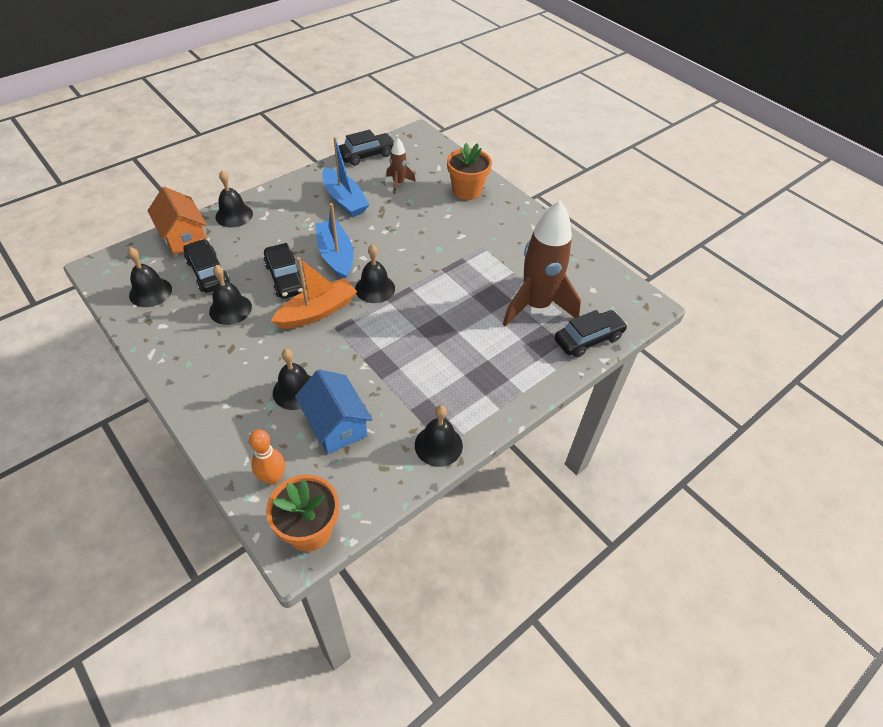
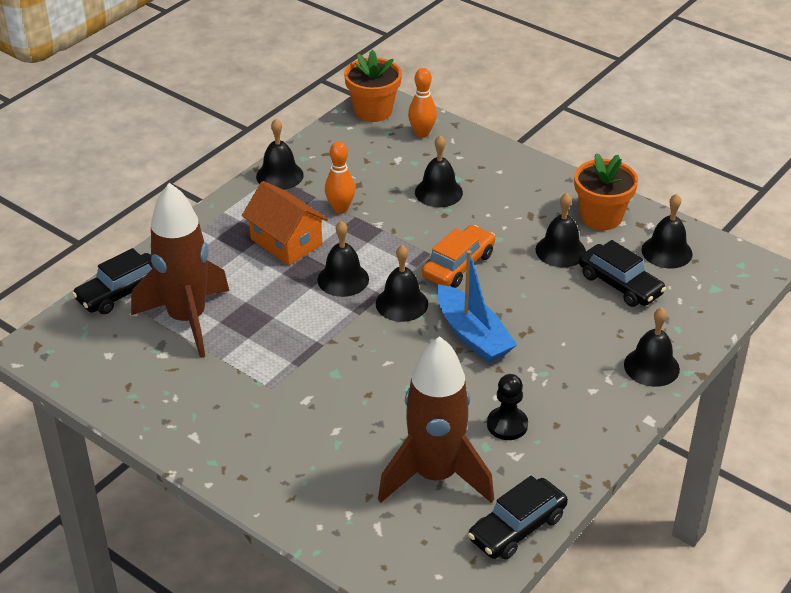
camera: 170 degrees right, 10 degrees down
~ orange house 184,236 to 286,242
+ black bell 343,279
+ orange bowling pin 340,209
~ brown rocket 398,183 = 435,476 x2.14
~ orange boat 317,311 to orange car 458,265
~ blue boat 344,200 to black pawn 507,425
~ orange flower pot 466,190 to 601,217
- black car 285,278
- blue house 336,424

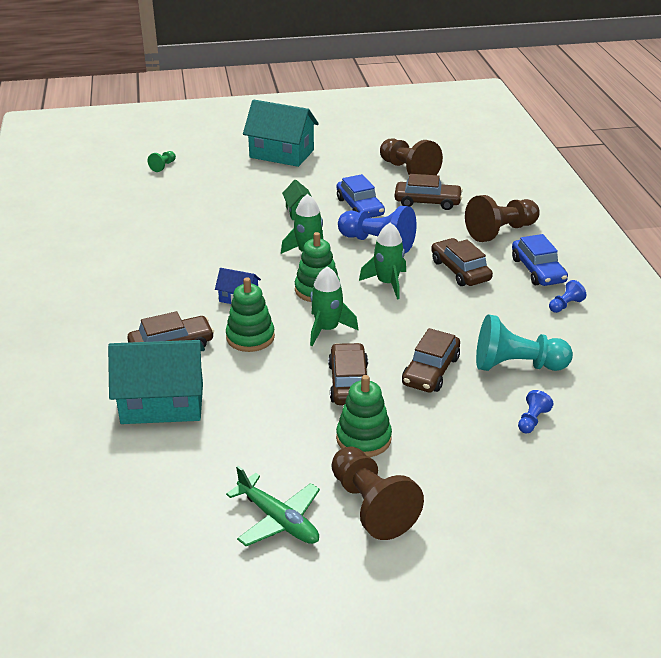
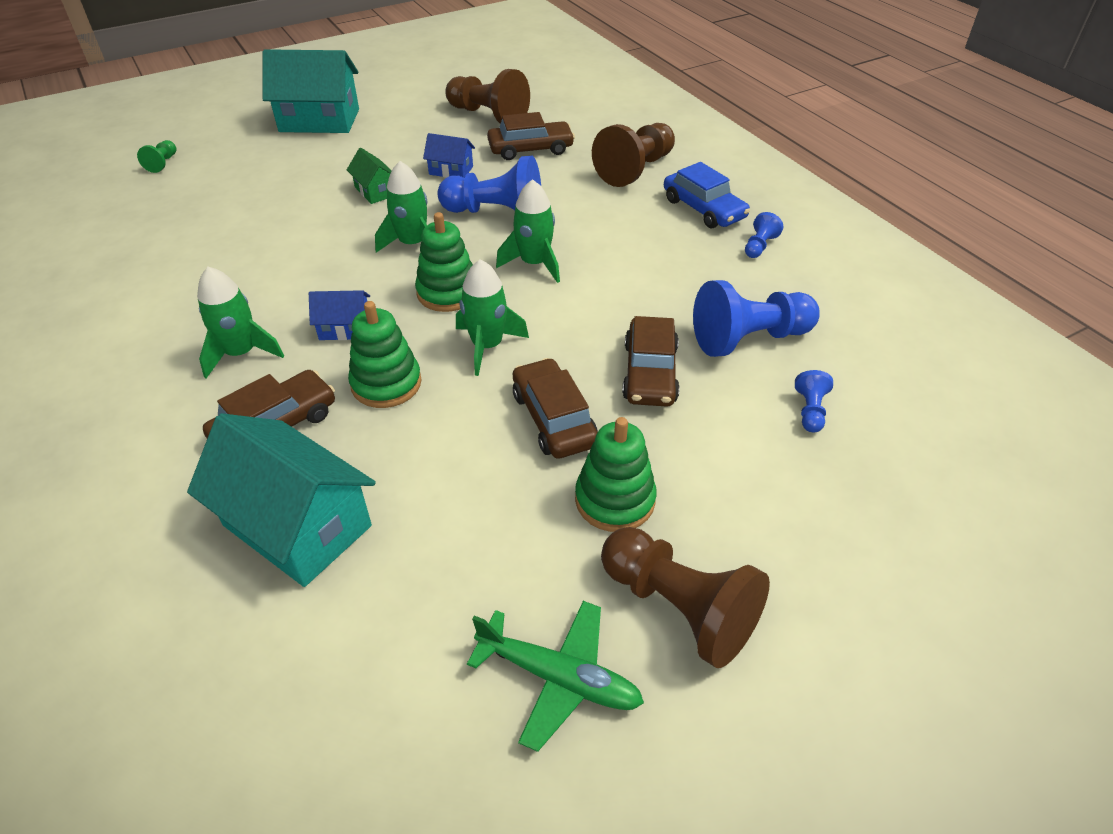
camera: 20 degrees left, 10 degrees up
~ turquoise house 162,403 = 297,525 60 degrees clockwise
+ green rocket 241,353
~ blue car 360,207 to blue house 451,170
~ turquoise pawn 516,365 to blue pawn 749,339
- brown car 460,270

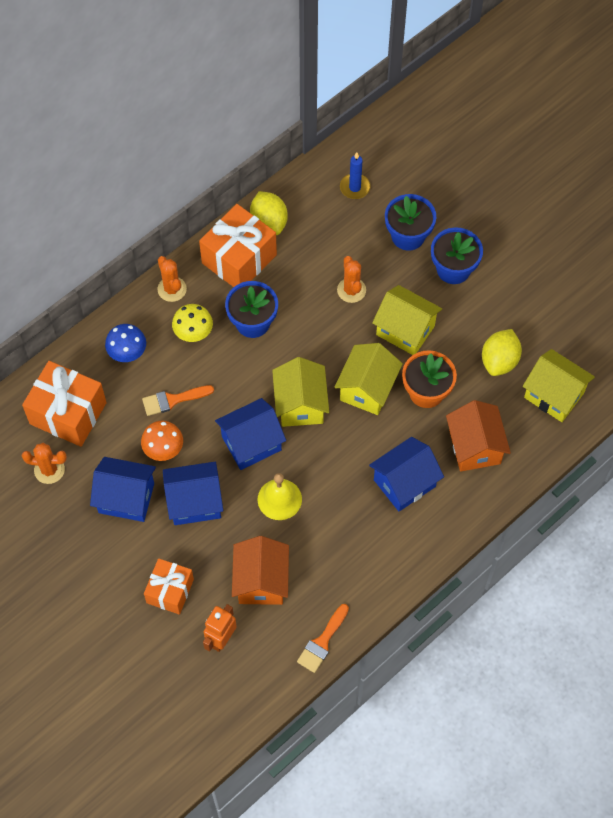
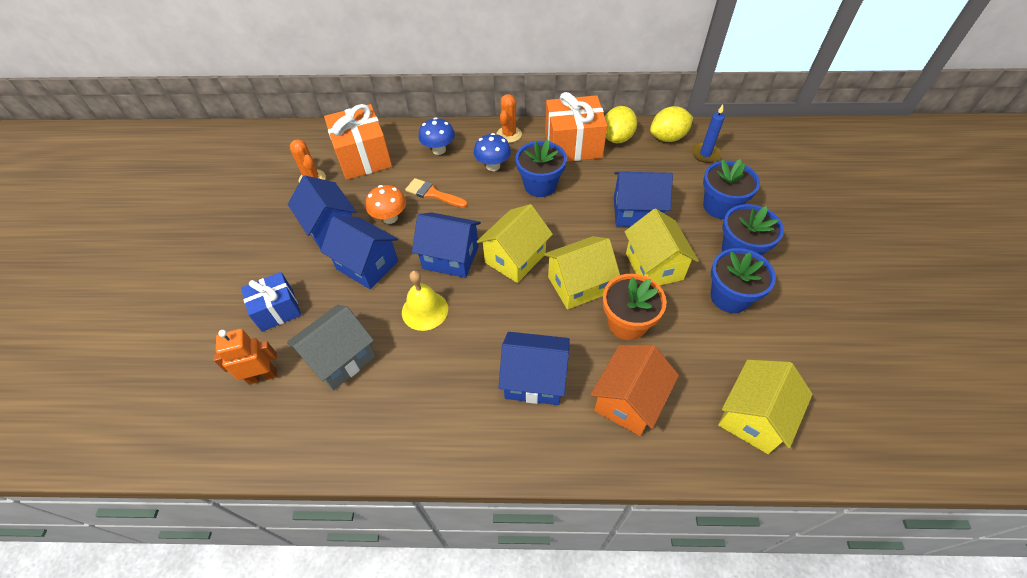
camera: 45 degrees right, 10 degrees down
~ orange gift 170,591 to blue gift 277,310
~ orange house 261,581 to grey house 341,359
~ yellow mushroom 193,333 to blue mushroom 493,166
~ orange cactus 351,290 to blue house 636,212
~ yellow lemon 499,361 to 668,138
+ blue flower pot 729,297
~ yellow house 554,395 = 753,417 45 degrees clockwise
- orange brush 322,642

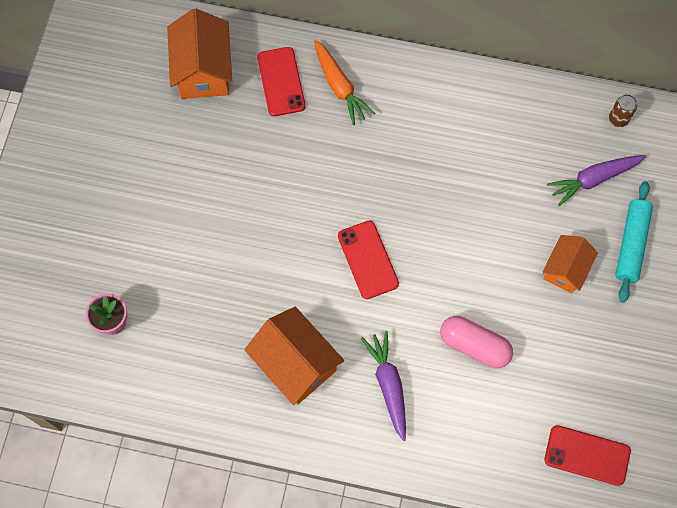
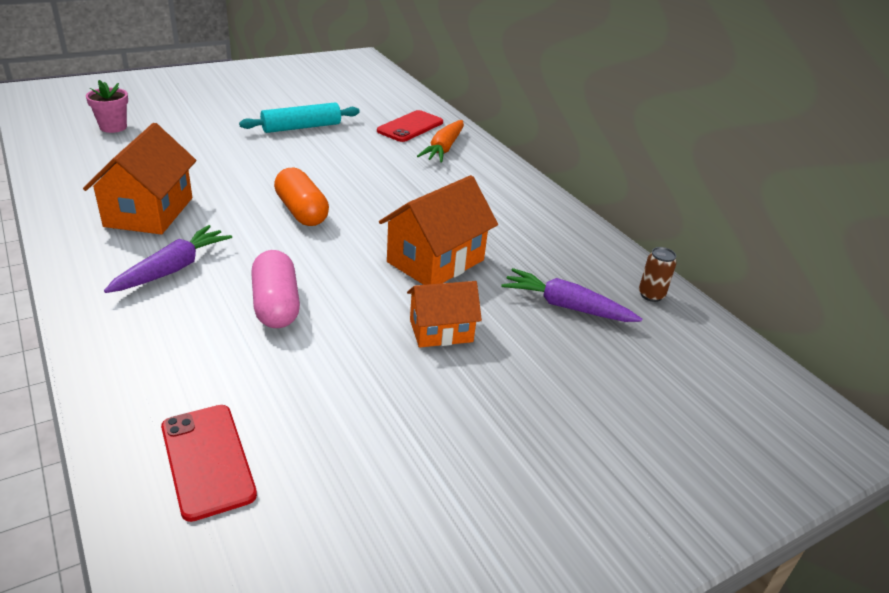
camera: 45 degrees right, 35 degrees down
~ turquoise rolling pin 631,244 to 301,127
~ red phone 368,260 to orange capsule 301,211
~ orange house 203,70 to 435,261

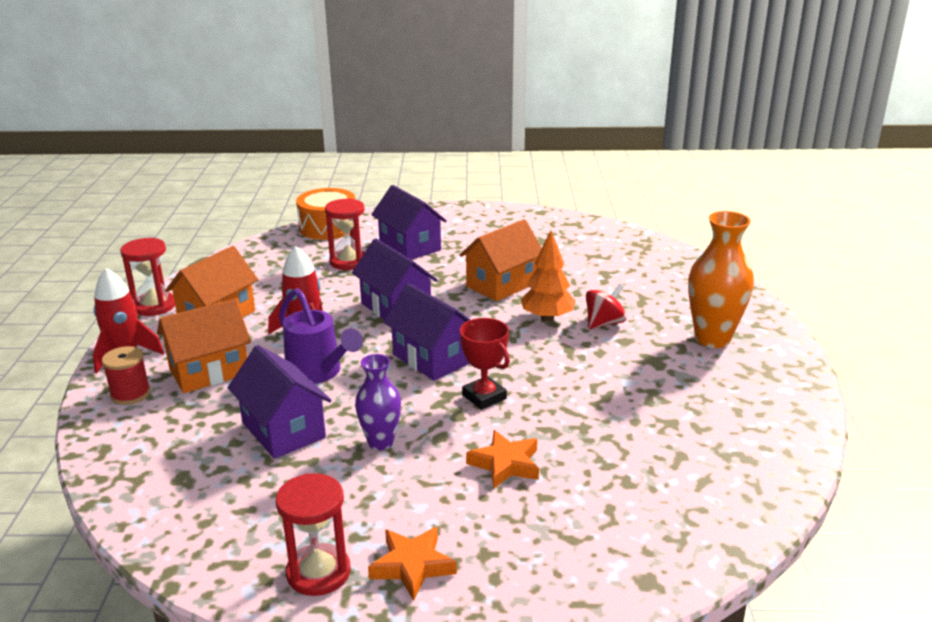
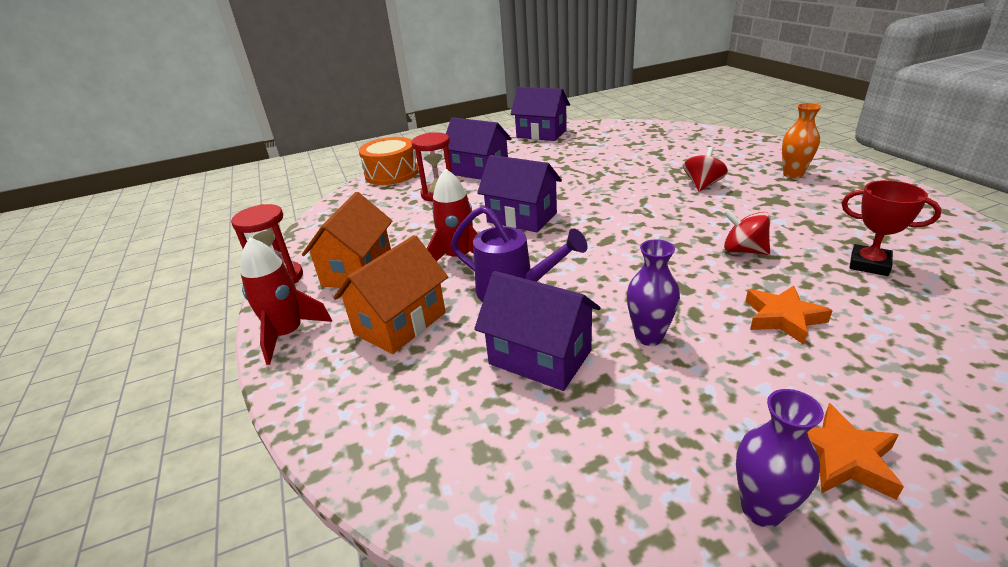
camera: 20 degrees left, 5 degrees up
~ purple house 432,358 to 541,134
+ red spinning top 743,250
~ red hourglass 318,572 to purple vase 761,509
~ orange vase 712,339 = 793,175 x0.62
~ red trophy 484,397 to 869,264
- red spool 130,394
- orange house 501,285
- orange tree 547,318

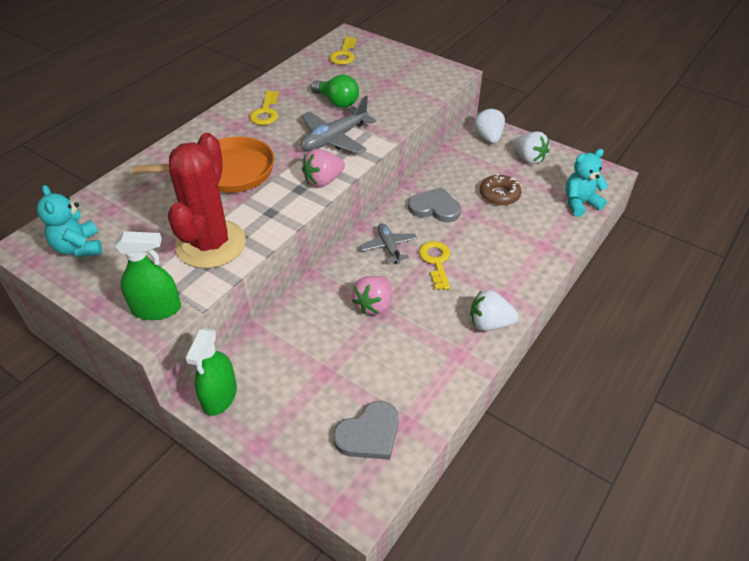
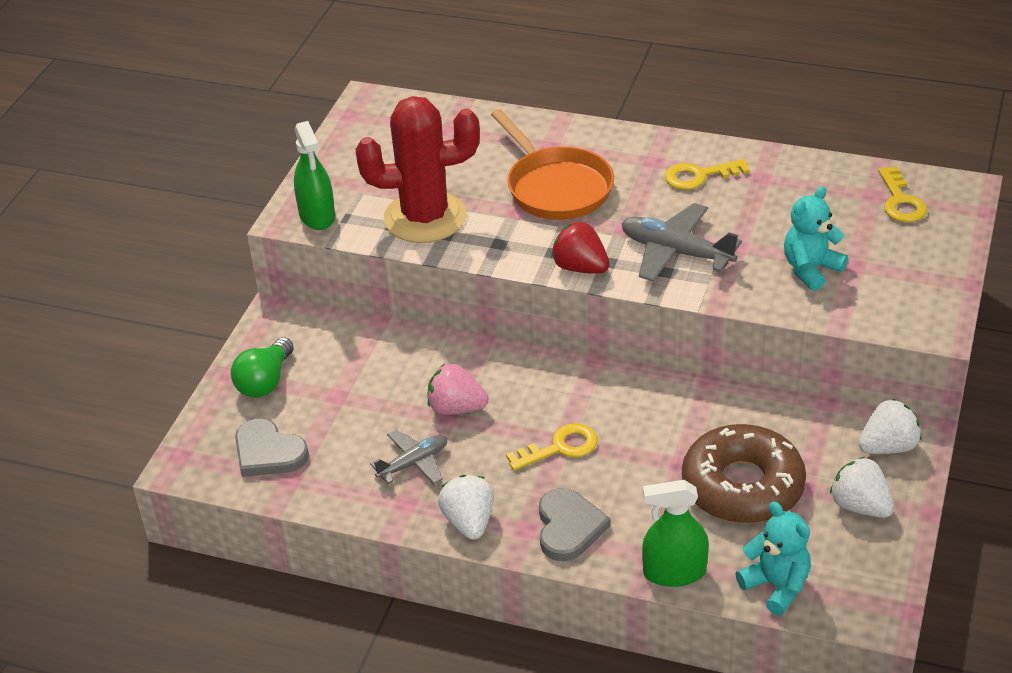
camera: 75 degrees right, 5 degrees down
~ green light bulb 337,102 to 265,381
~ grey plane 389,247 to 413,463
~ grey heart 435,208 to 568,527
~ pink strawberry 323,181 to red strawberry 580,268
~ green spray bottle 220,396 to 674,572
~ brown donut 499,195 = 742,486 x1.82
~ turquoise teddy bear 79,248 to 810,269
~ white strawberry 529,158 = 860,506 105 degrees clockwise
~ yellow key 344,54 = 900,201 90 degrees counterclockwise

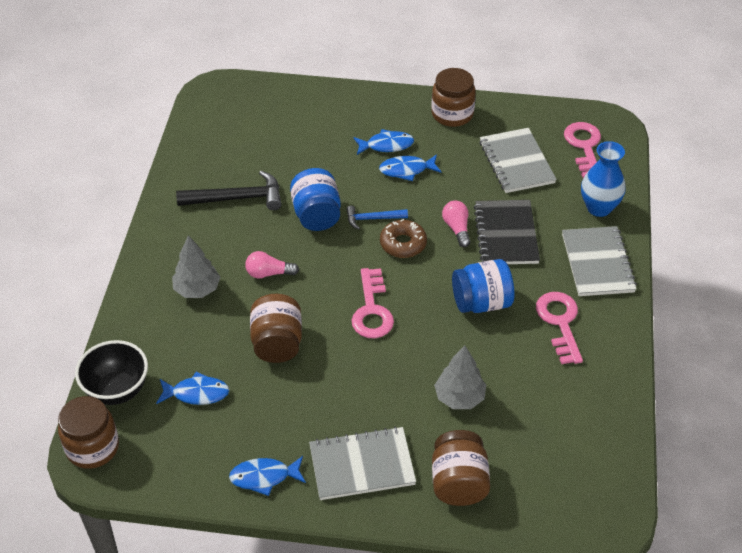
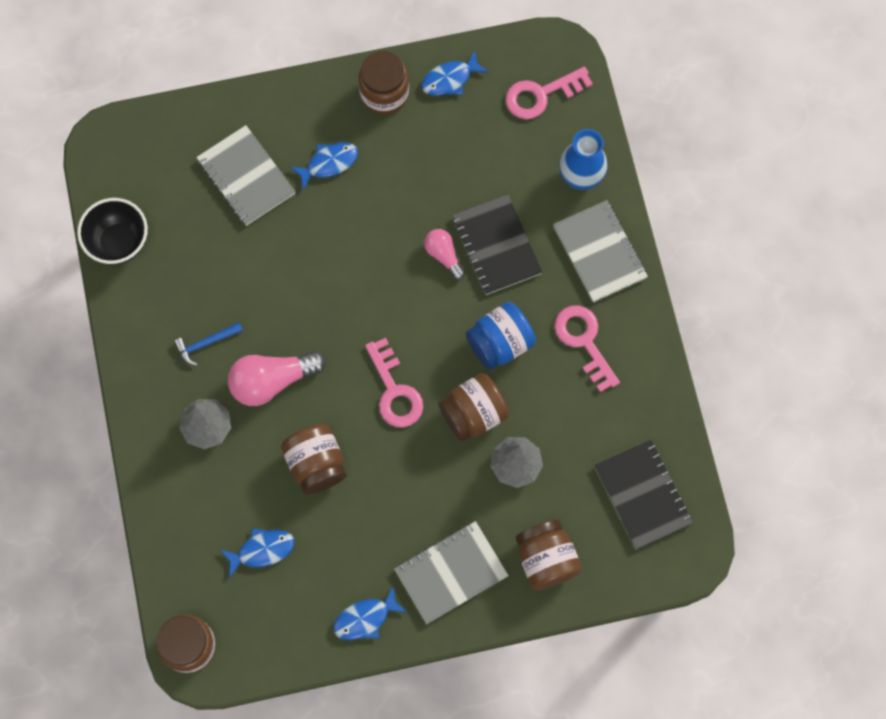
camera: 20 degrees left, 25 degrees up
~ black bowl 117,390 to 119,242
~ blue hammer 372,219 to 206,343
~ grey notebook 516,162 to 246,177
~ pink light bulb 269,273 = 272,381 x1.73
~ blue fish 406,170 to 450,79
+ brown jar 473,414
~ pink key 584,147 = 541,95 90 degrees counterclockwise
+ black notebook 642,495
- black hammer 237,198
- blue jar 316,215
- brown donut 403,244

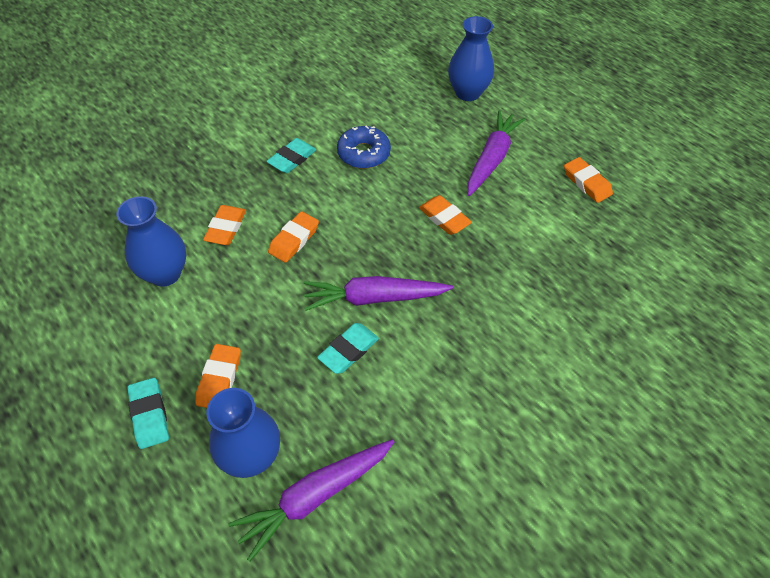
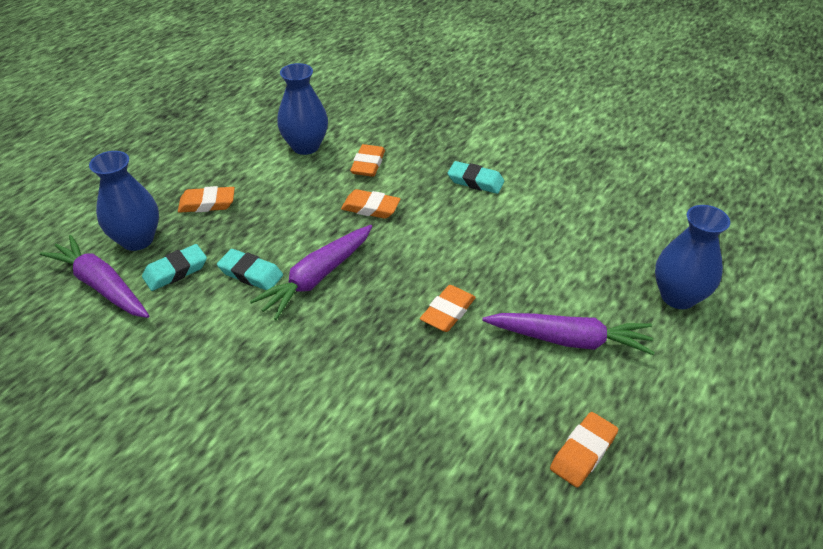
camera: 75 degrees right, 10 degrees down
~ turquoise eraser 150,415 to 176,271
~ purple carrot 374,298 = 317,278 120 degrees counterclockwise
~ orange eraser 226,228 = 368,164 75 degrees counterclockwise
- blue donut 363,153

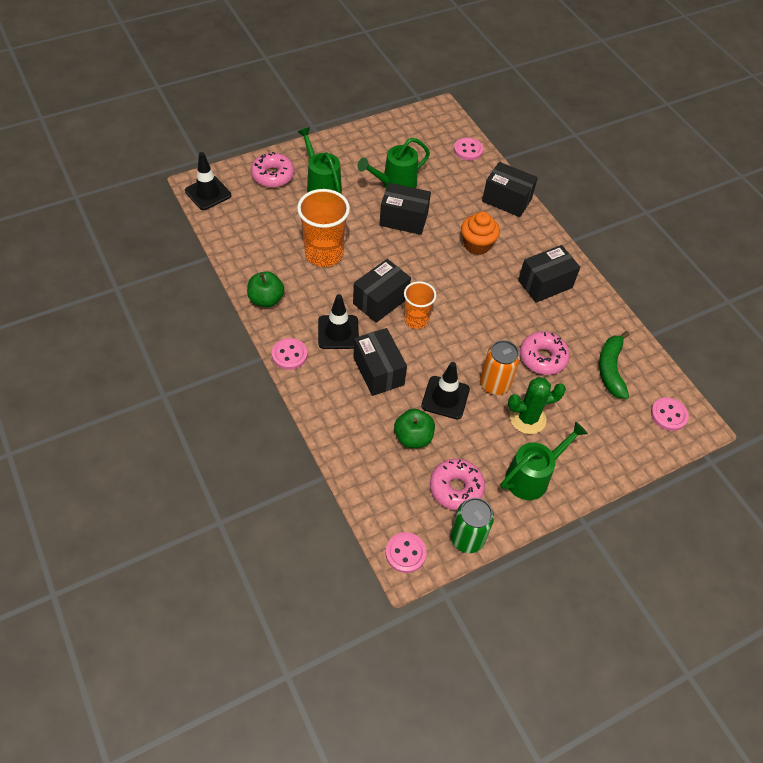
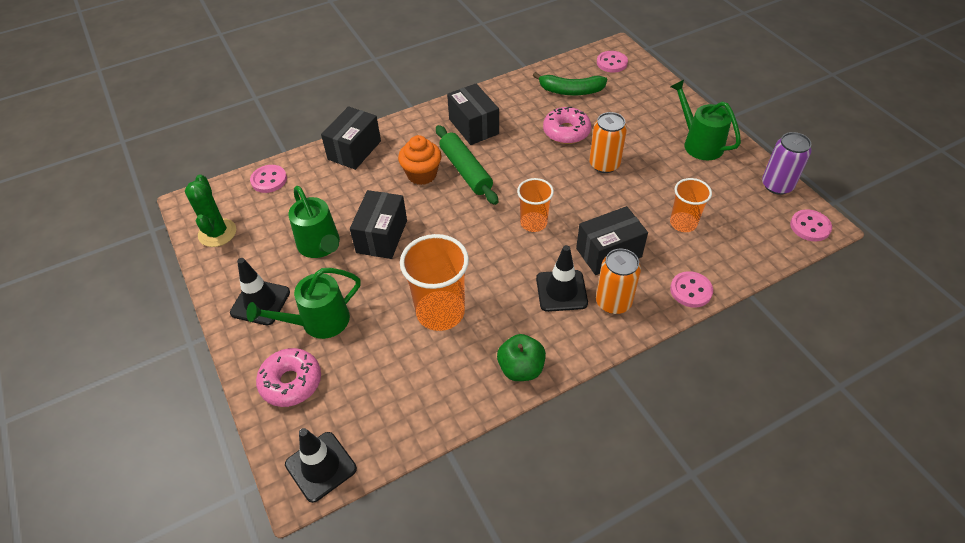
camera: 85 degrees left, 5 degrees down
~ green cactus 527,418 to 217,233
~ black traffic cone 445,397 to 260,302
+ green rolling pin 465,171
+ orange can 613,302
~ green apple 413,437 to orange cup 683,223
~ pink button 289,355 to 691,290
~ green can 467,538 to purple can 777,185
- black box 380,301
- pink donut 456,488

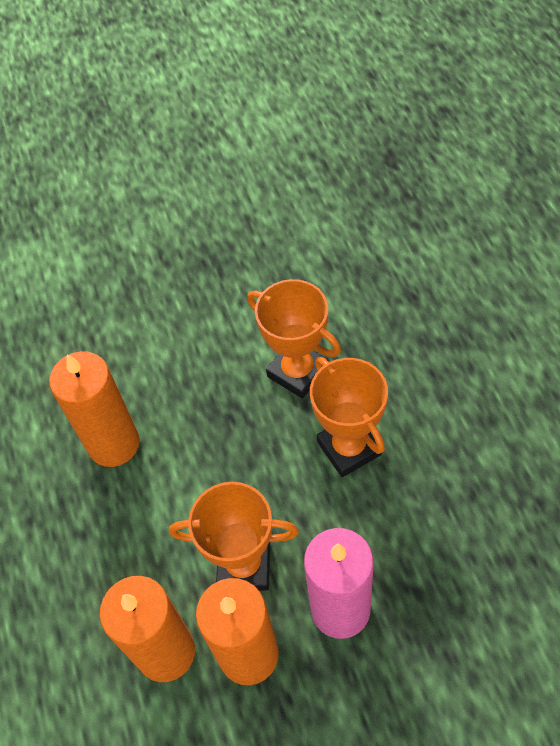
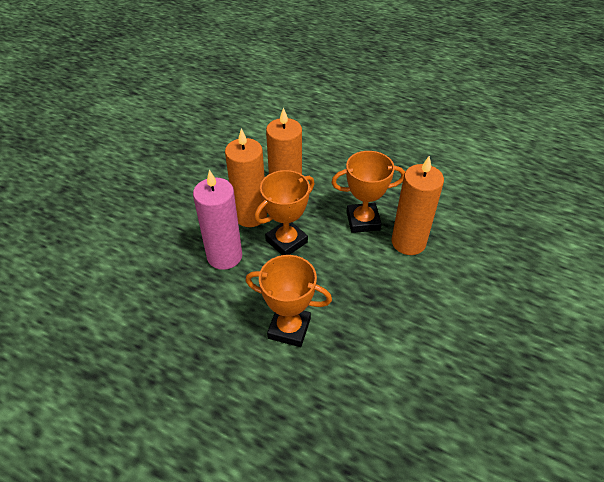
camera: 130 degrees right, 10 degrees down
~ orange trophy 298,372 to 363,221

